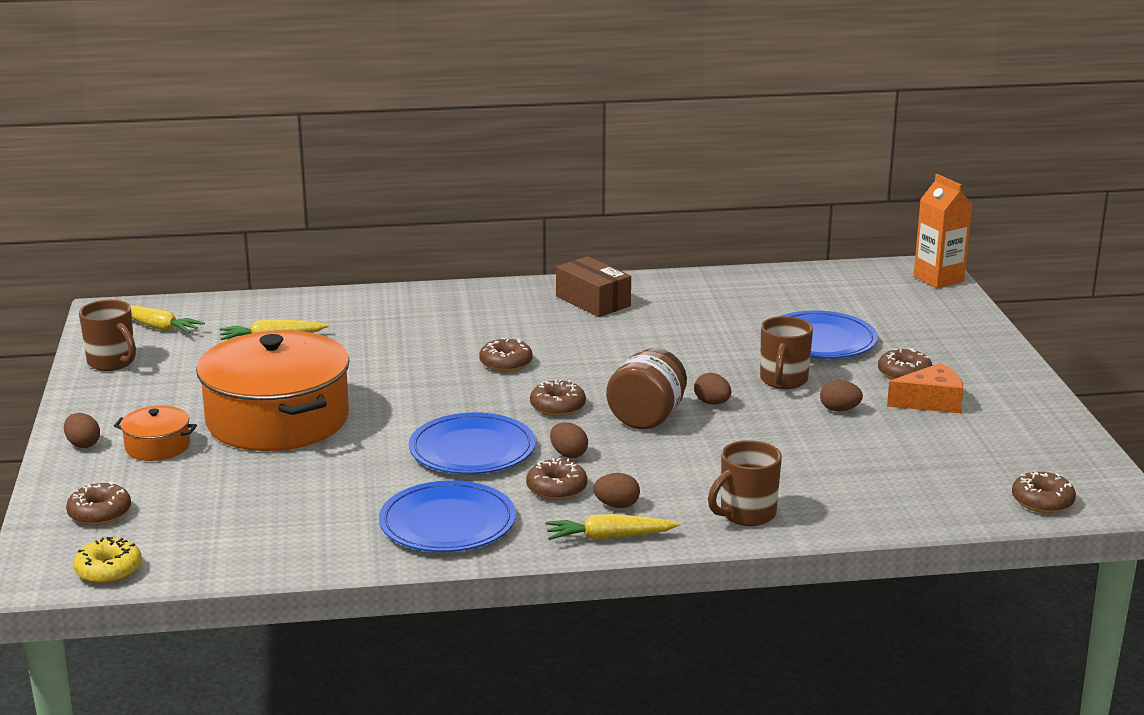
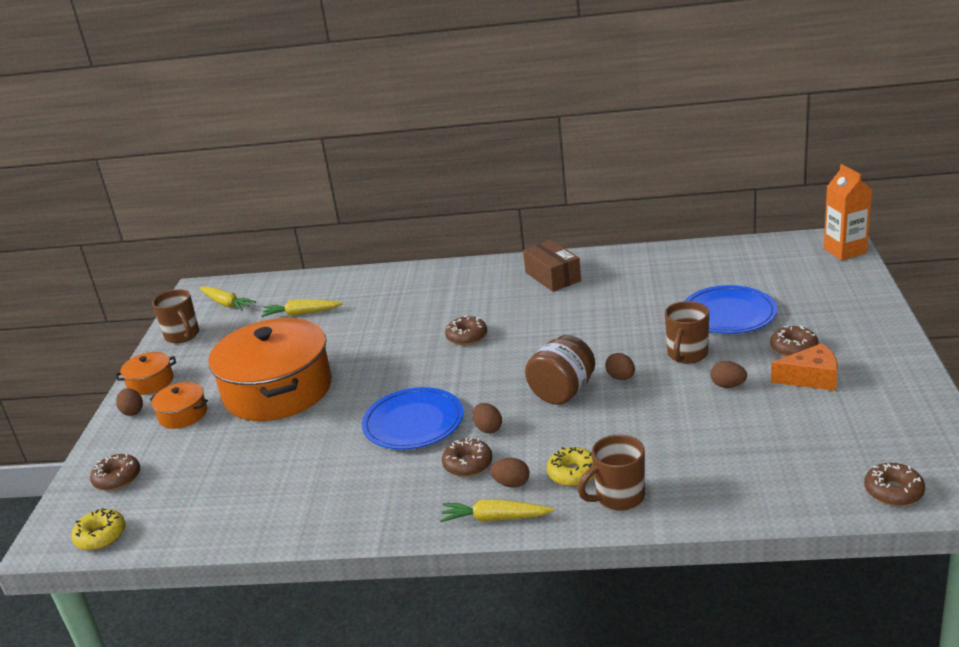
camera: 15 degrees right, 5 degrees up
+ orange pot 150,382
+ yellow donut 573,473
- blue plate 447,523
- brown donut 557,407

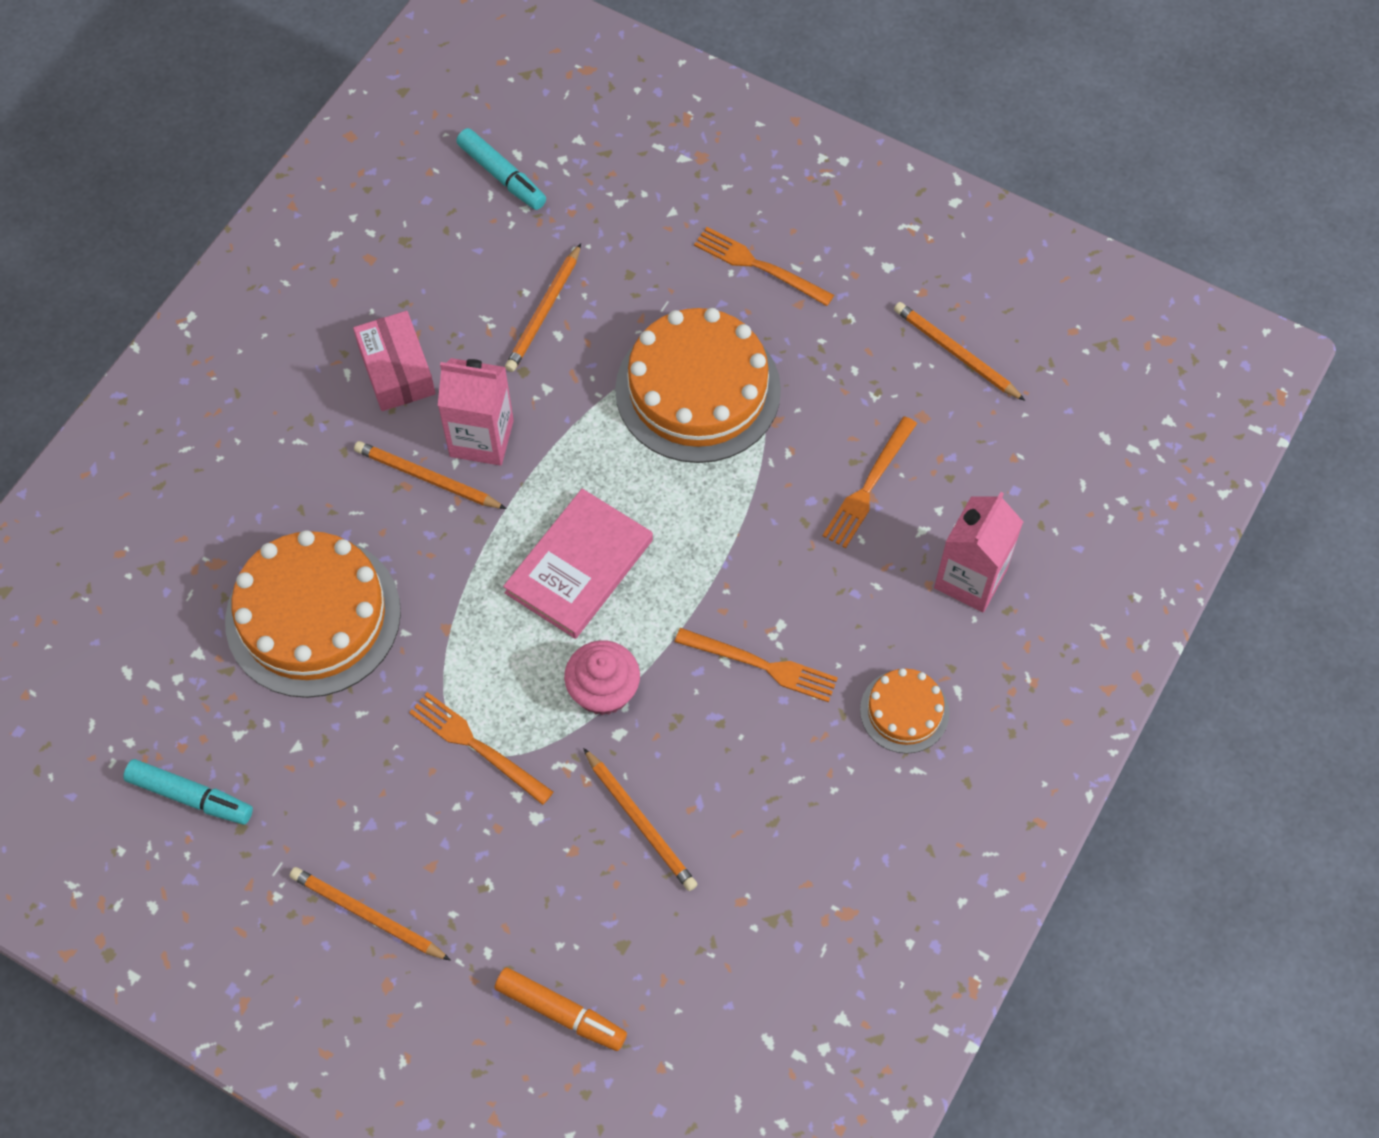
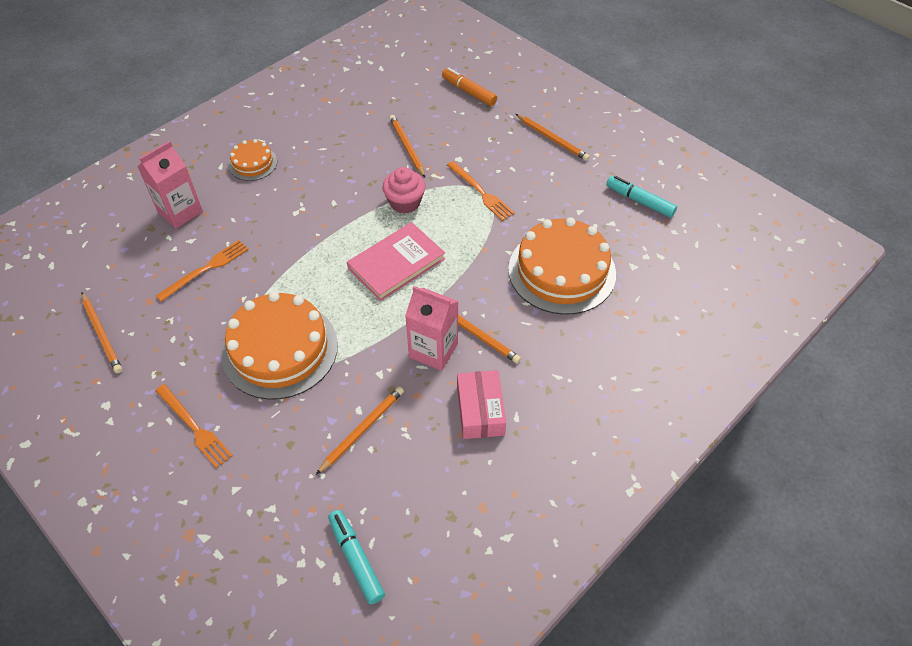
camera: 165 degrees left, 10 degrees down
- orange fork 761,665

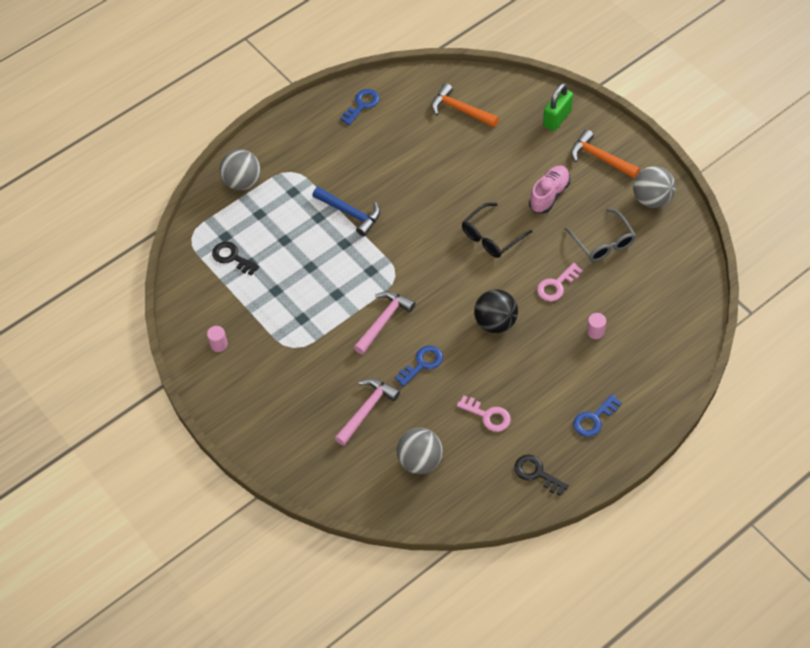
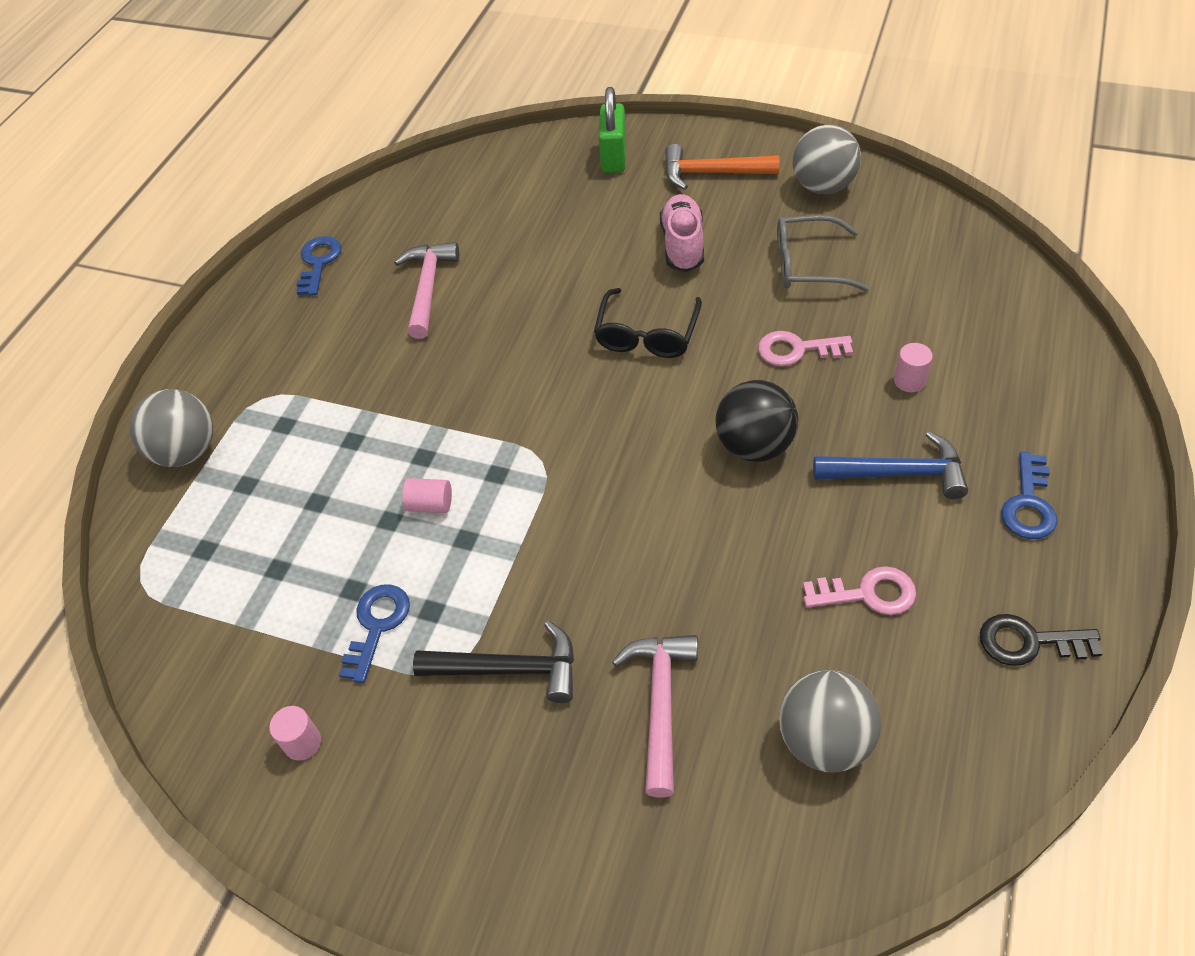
camera: 30 degrees left, 5 degrees down
~ blue key 422,364 to 377,625
~ pink hammer 383,321 to 428,288
+ pink cylinder 430,504
+ black hammer 509,669
~ pink key 556,285 = 797,350 75 degrees clockwise
~ grey glasses 603,242 = 808,265 150 degrees clockwise
~ blue hammer 350,213 to 897,473
- black key 232,257
- orange hammer 460,110

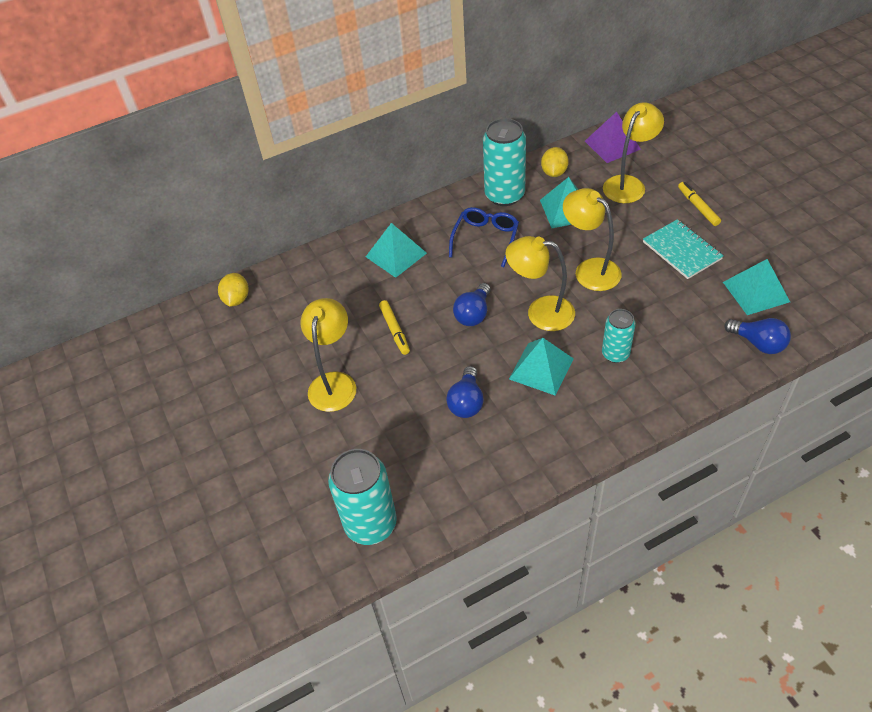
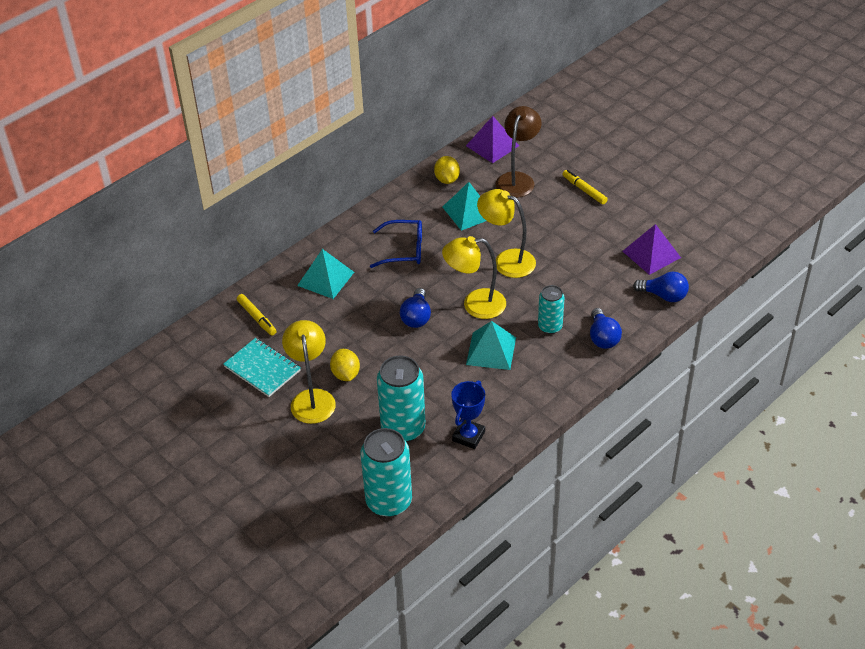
camera: 20 degrees left, 5 degrees down
~ turquoise notebook 682,250 to 262,369
~ yellow marker 394,330 to 257,318
~ yellow lemon 237,299 to 346,374
~ blue glasses 486,239 = 404,250 90 degrees clockwise
~ turquoise can 504,195 to 403,428
+ blue trophy 468,436
~ yellow lamp 628,184 to brown lamp 517,179
~ blue light bulb 466,402 to 603,337
~ turquoise pyramid 755,292 to purple pyramid 651,254

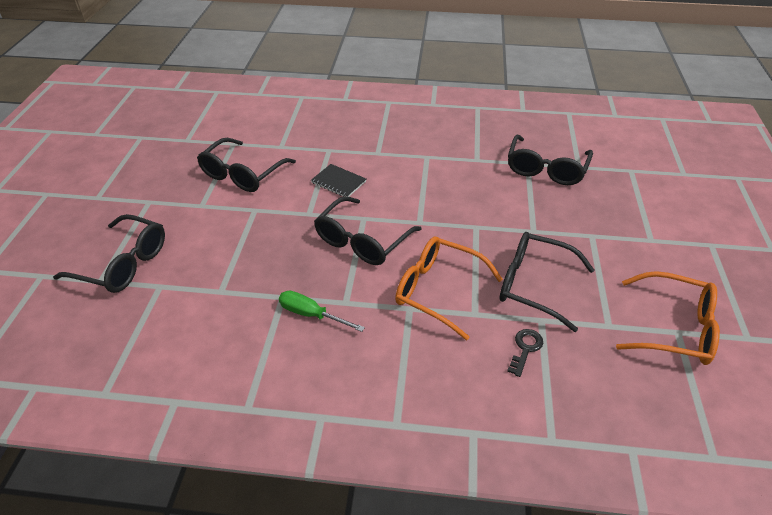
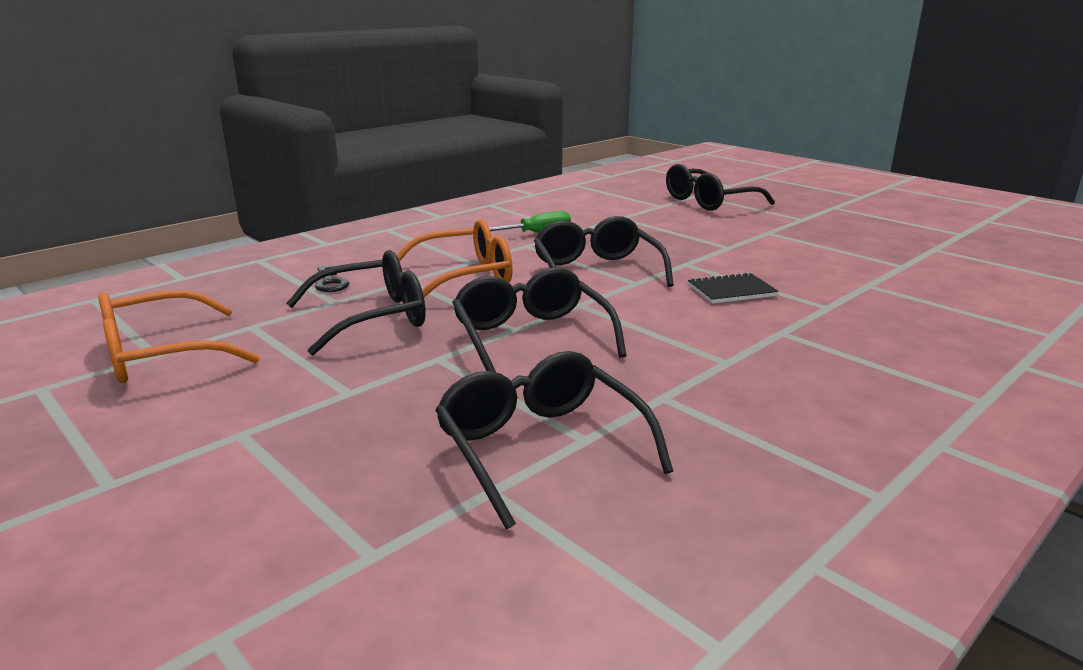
camera: 130 degrees right, 20 degrees down
~ black glasses 243,174 to 532,337

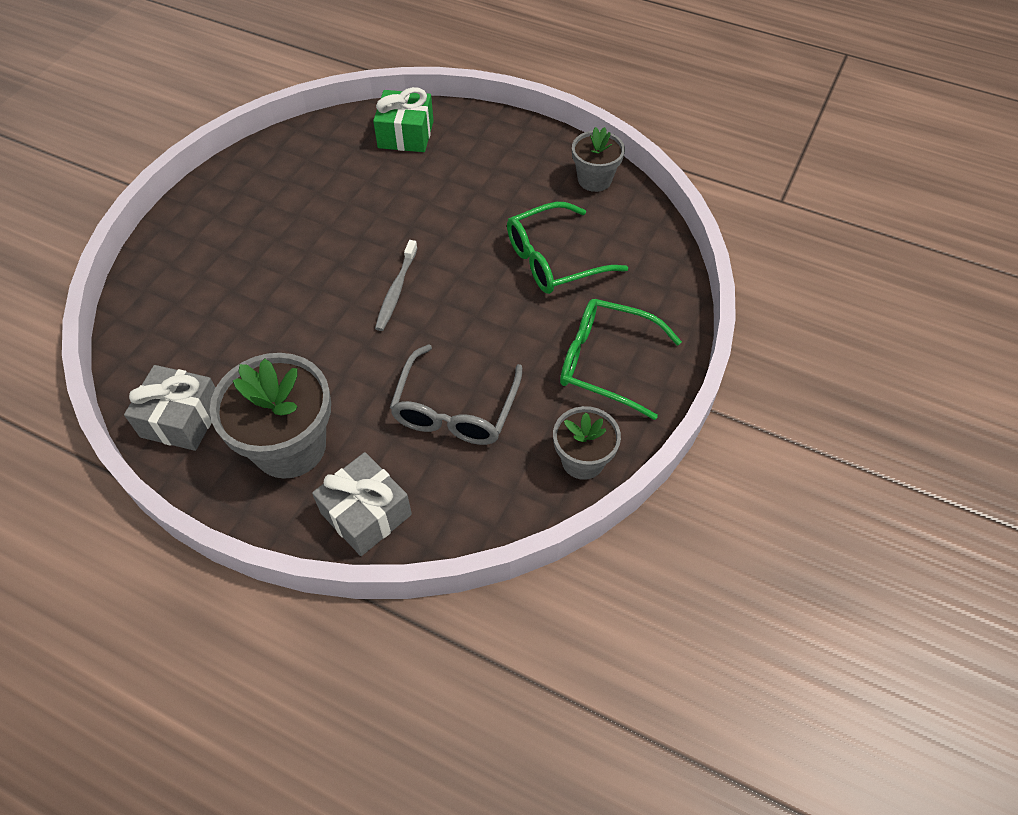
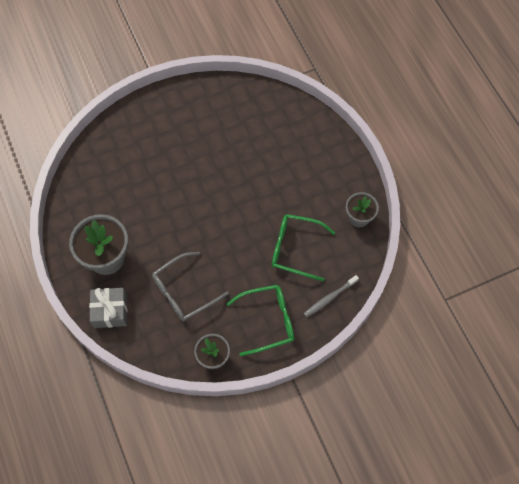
camera: 40 degrees right, 10 degrees up
~ green glasses 607,363 = 267,321 105 degrees clockwise
~ grey toothbrush 396,291 to 329,298
- grey gift 182,419
- green gift 406,134

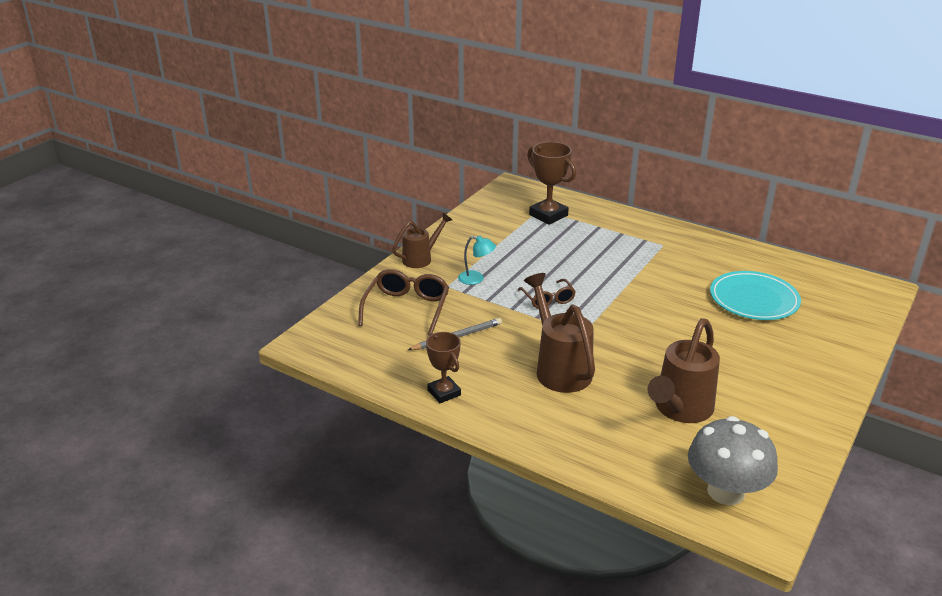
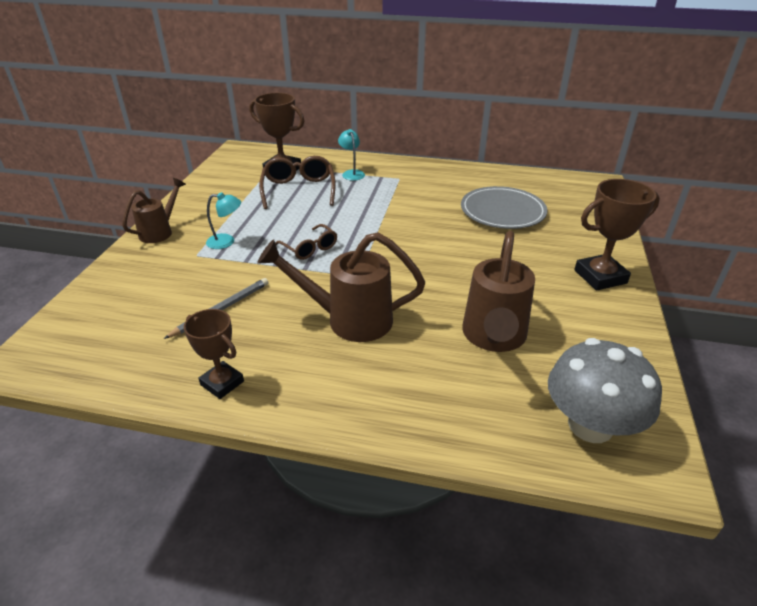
camera: 20 degrees left, 5 degrees up
~ brown watering can 559,368 = 348,320 45 degrees counterclockwise
~ brown glasses 406,308 to 299,190
+ turquoise lamp 352,173
~ turquoise plate 754,299 to grey plate 502,211
+ brown trophy 600,277

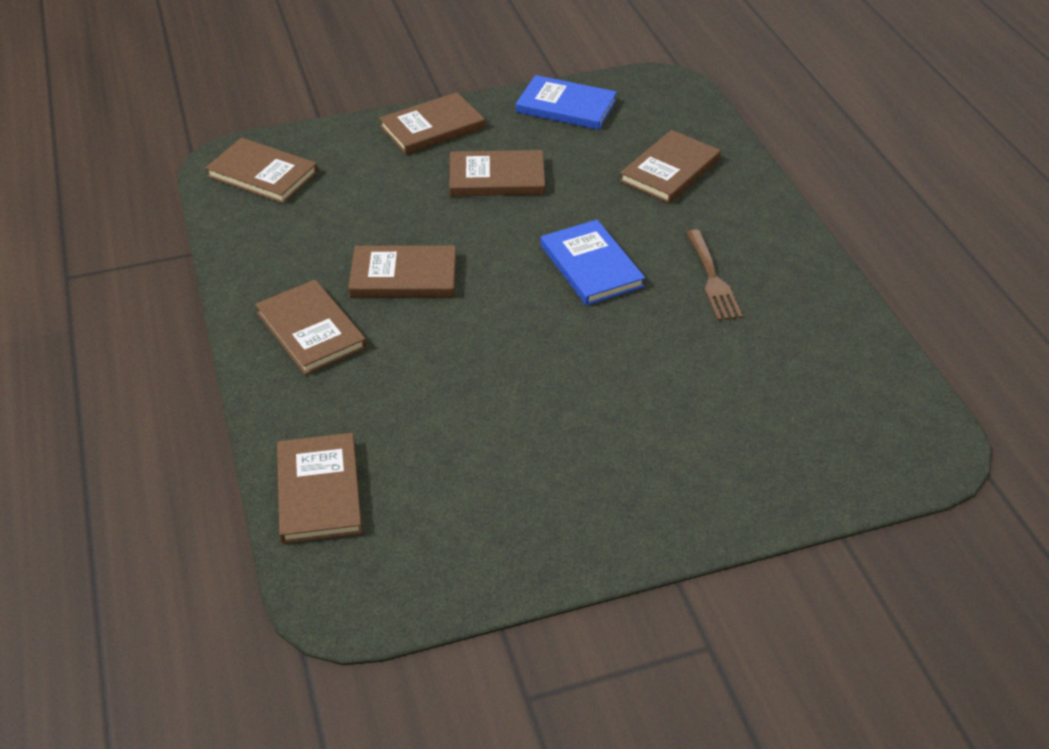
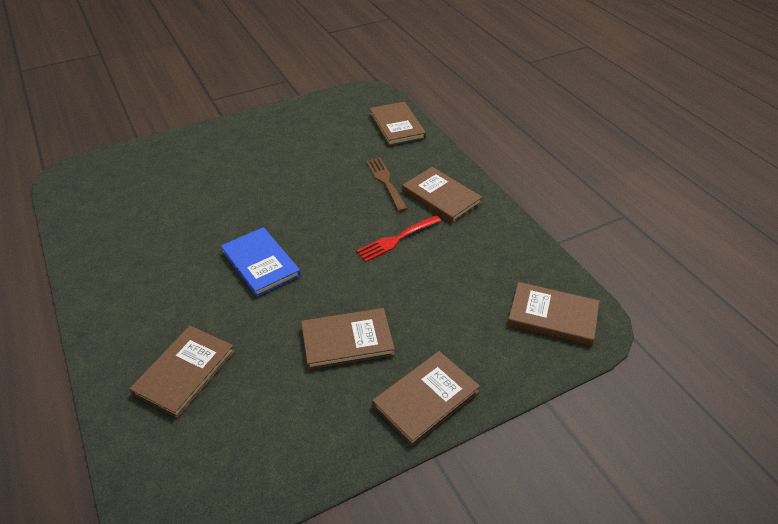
camera: 170 degrees right, 0 degrees up
~ brown book 403,276 to red fork 396,239
~ brown fork 713,279 to 385,182
- blue book 566,106

